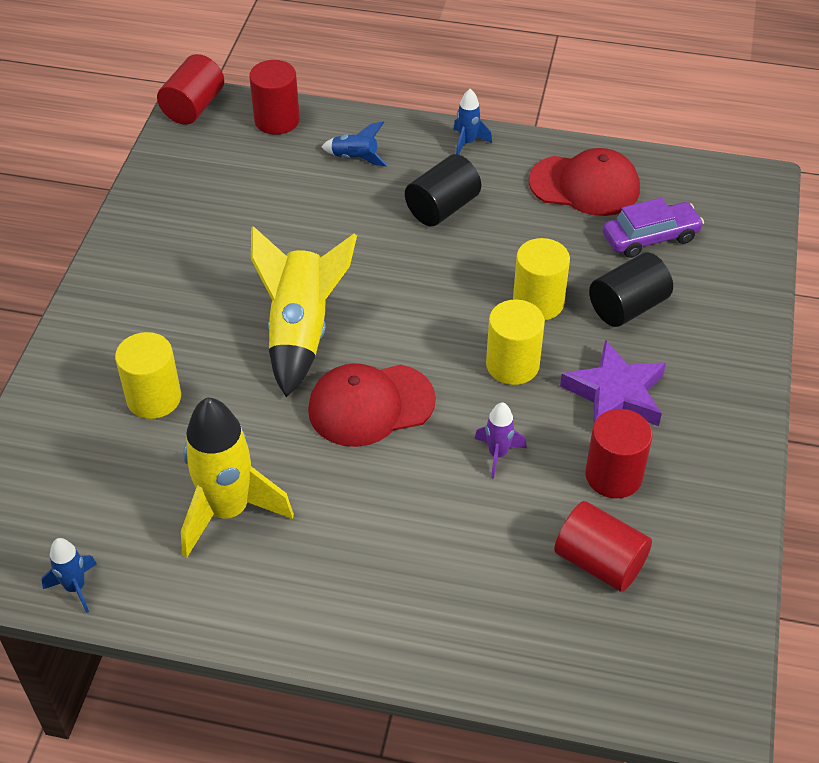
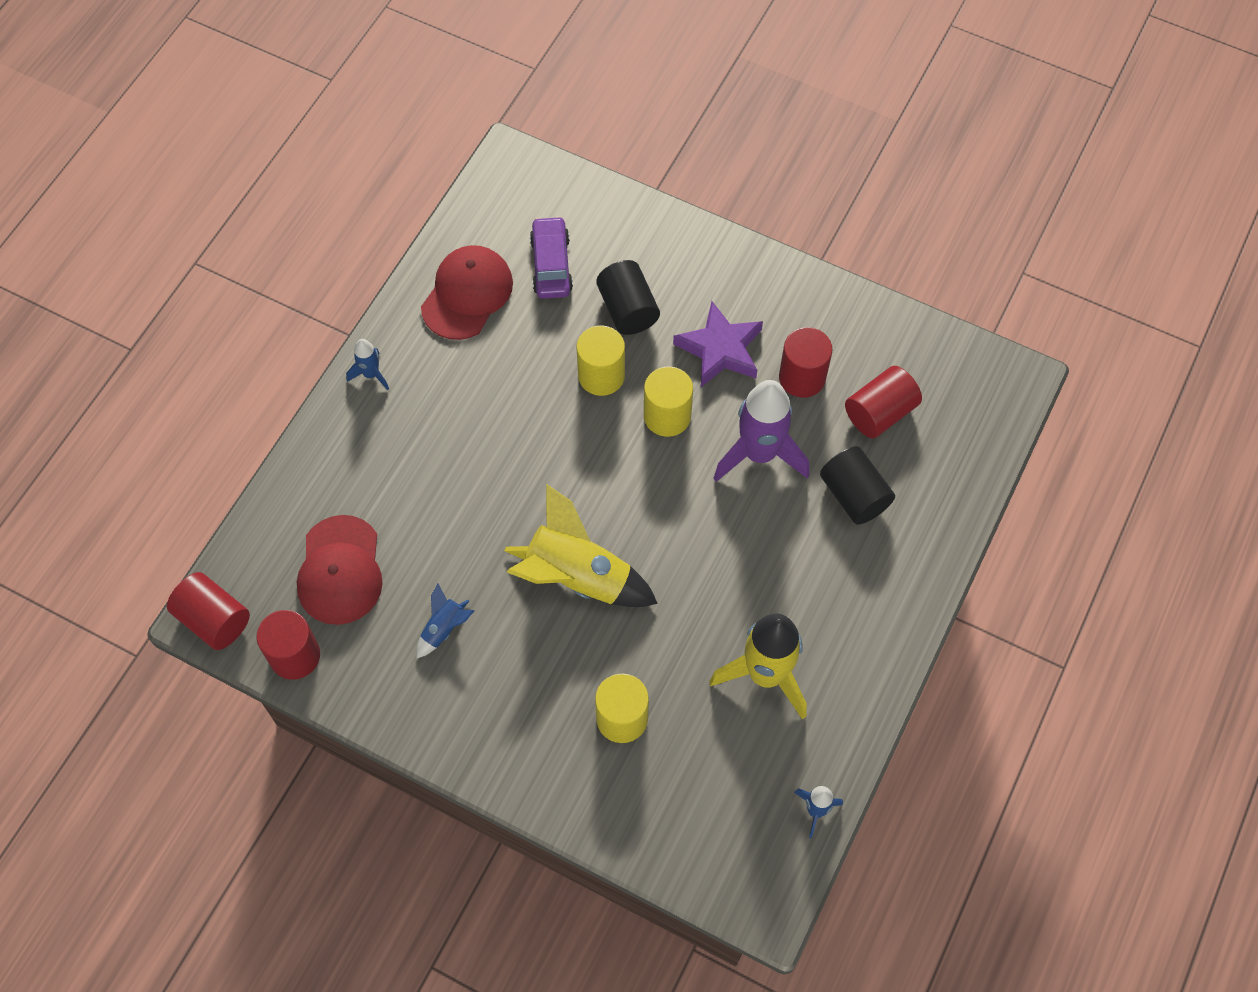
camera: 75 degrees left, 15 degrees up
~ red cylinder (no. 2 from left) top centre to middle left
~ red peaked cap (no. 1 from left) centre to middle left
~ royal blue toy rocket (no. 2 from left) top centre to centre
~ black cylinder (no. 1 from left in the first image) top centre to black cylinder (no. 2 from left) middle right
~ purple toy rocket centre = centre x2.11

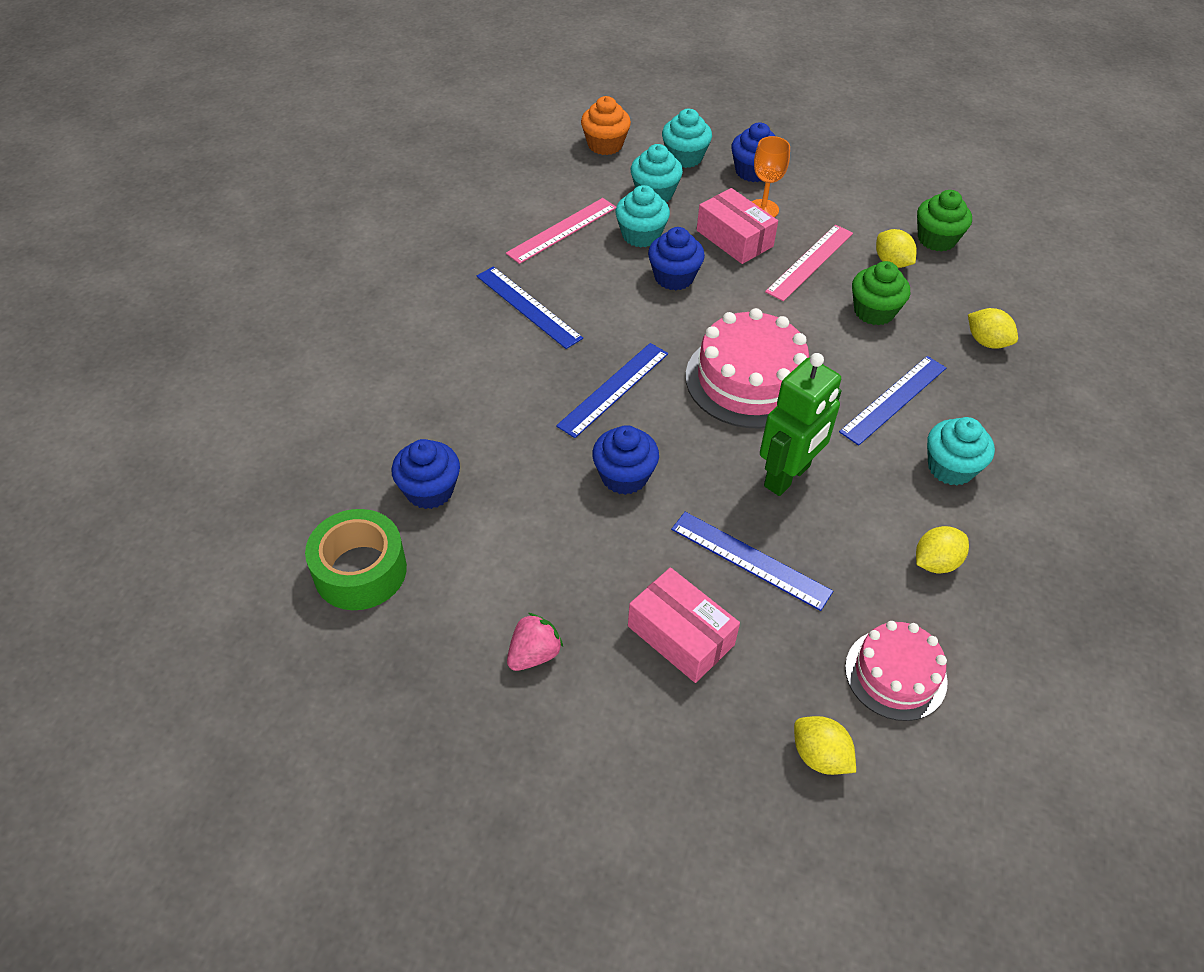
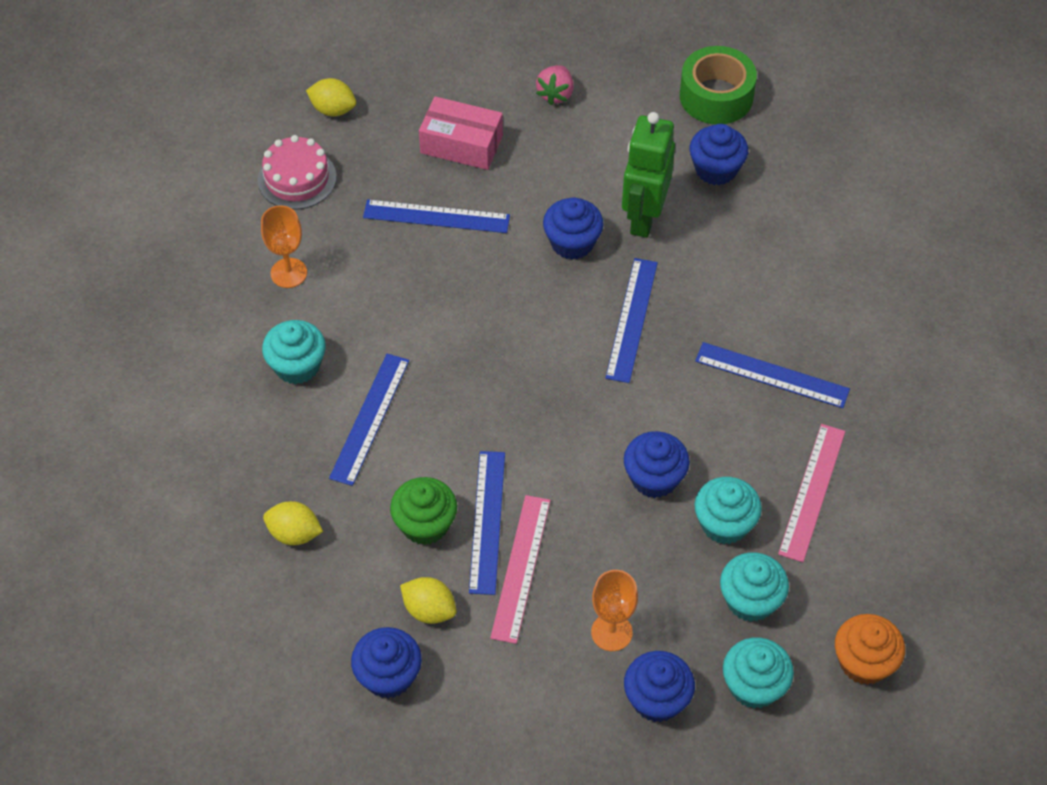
camera: 155 degrees right, 5 degrees up
- rose-pink cake (no. 1 from left) centre
- rose-pink package (no. 2 from left) top centre
~ emerald toy robot centre to top centre
~ bright yellow toy lemon (no. 3 from left) middle right to orange goblet (no. 1 from left) top left
~ emerald muffin (no. 2 from left) top right to royal blue muffin (no. 1 from left) bottom centre
+ royal blue ruler (no. 3 from left) centre

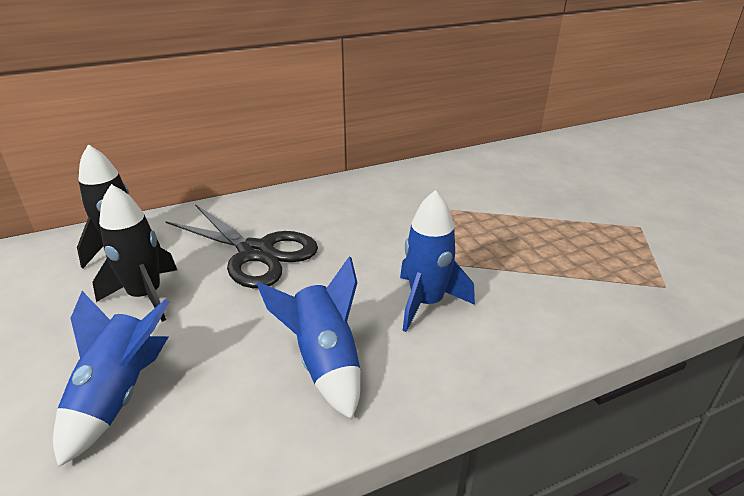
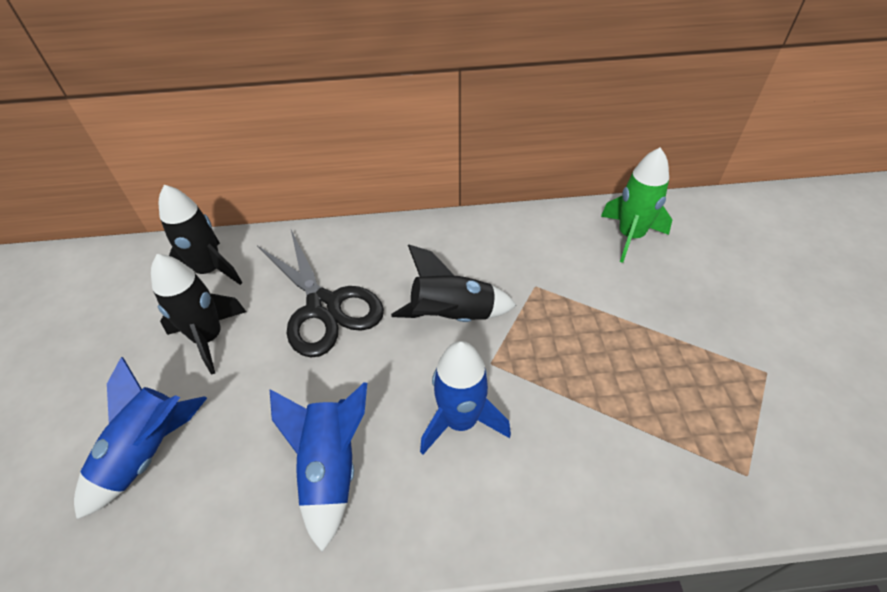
camera: 20 degrees right, 15 degrees up
+ black toy rocket (no. 3 from left) centre
+ emerald toy rocket middle right

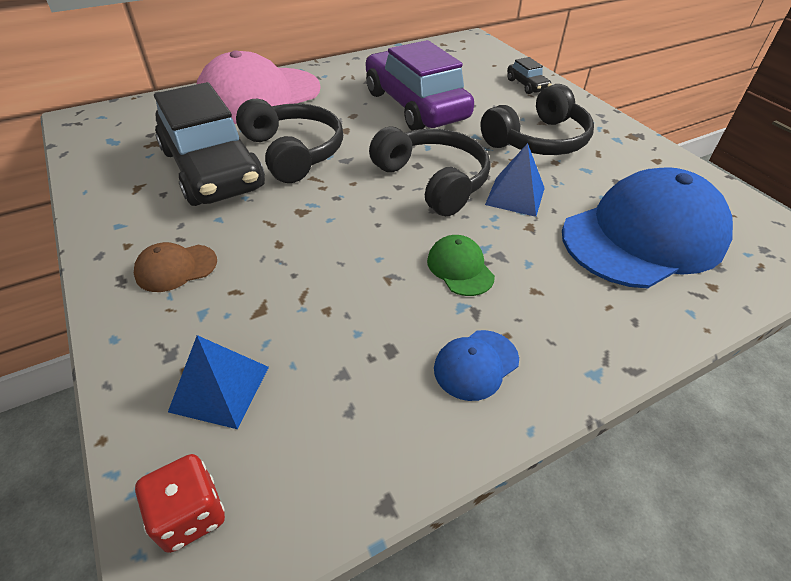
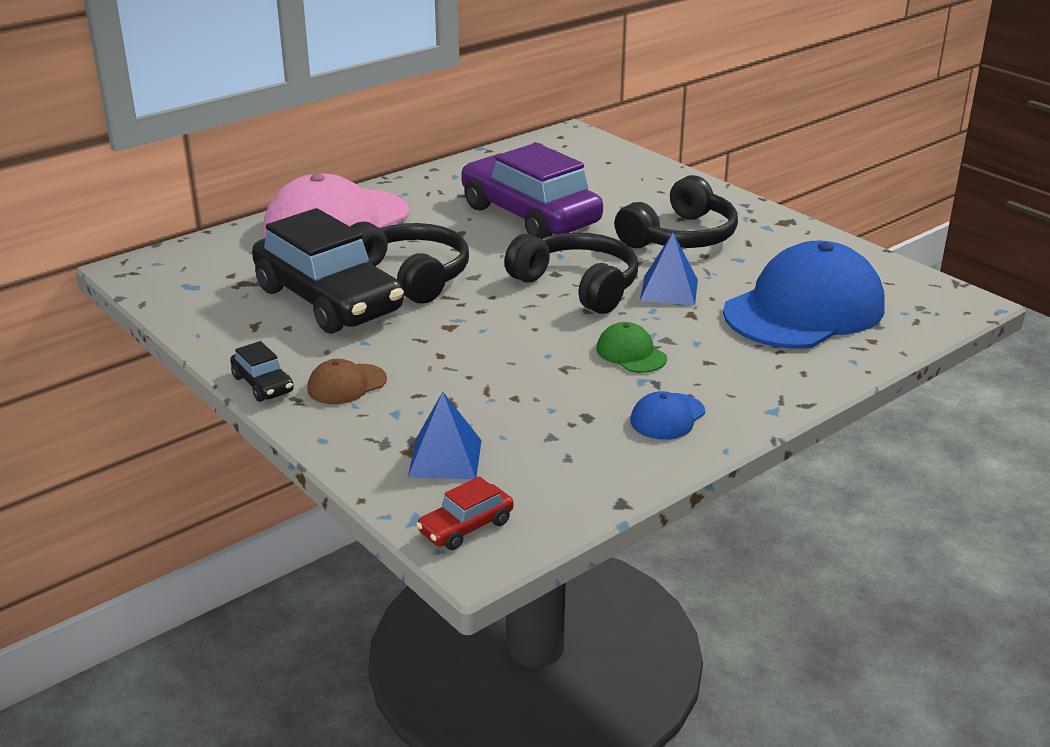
camera: 10 degrees left, 15 degrees down
~ red die bottom left to red toy car bottom centre
~ black toy car (no. 2 from left in the first image) top right to black toy car (no. 1 from left) middle left

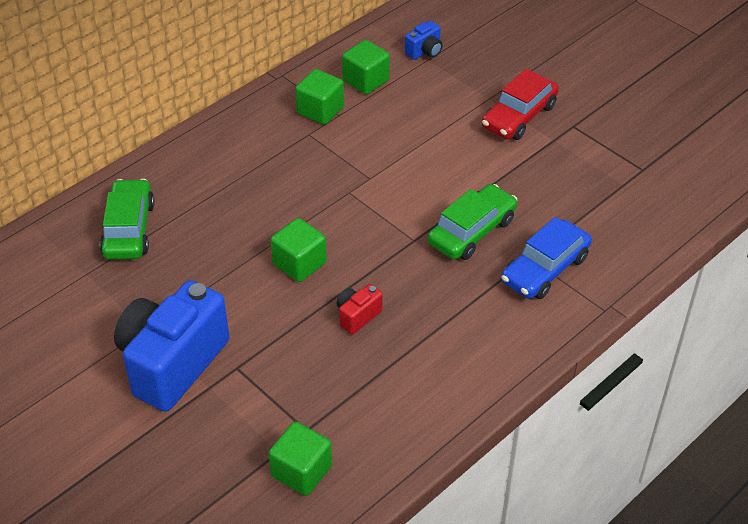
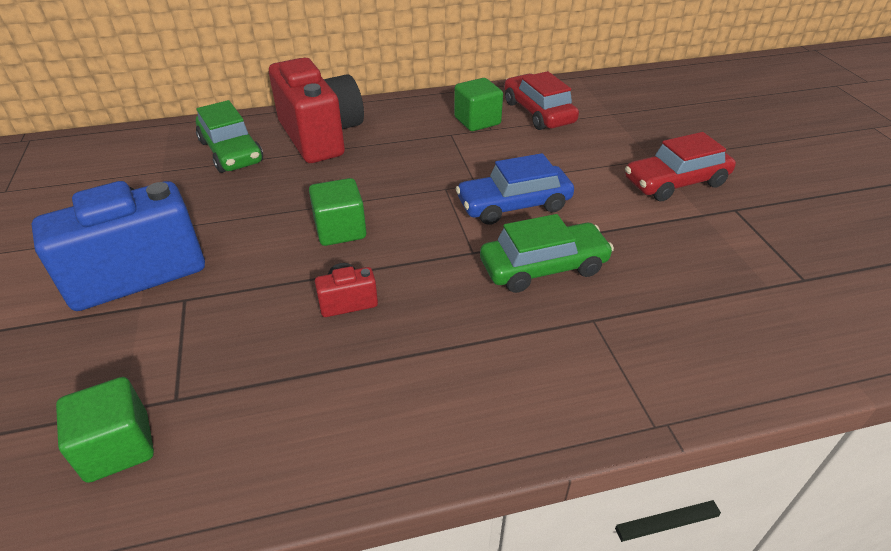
camera: 30 degrees right, 5 degrees down
~ emerald toy car (no. 1 from left) middle left = top left 120 degrees clockwise
~ emerald block (no. 4 from left) top centre to red toy car (no. 1 from left) top centre
- royal blue compact camera (no. 2 from left) top centre
~ royal blue toy car middle right to centre
+ red compact camera (no. 1 from left) top centre

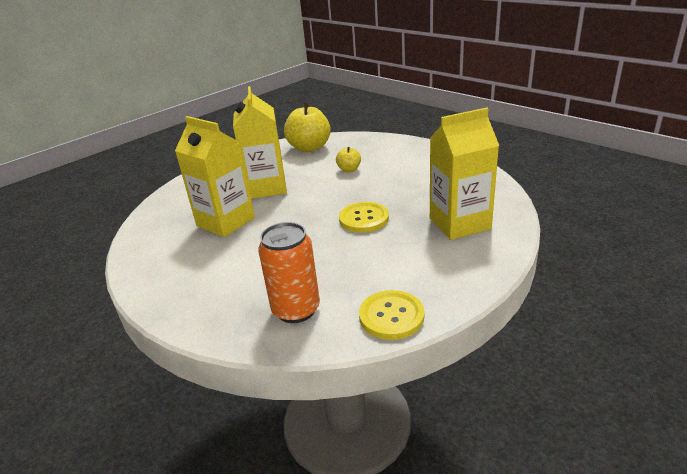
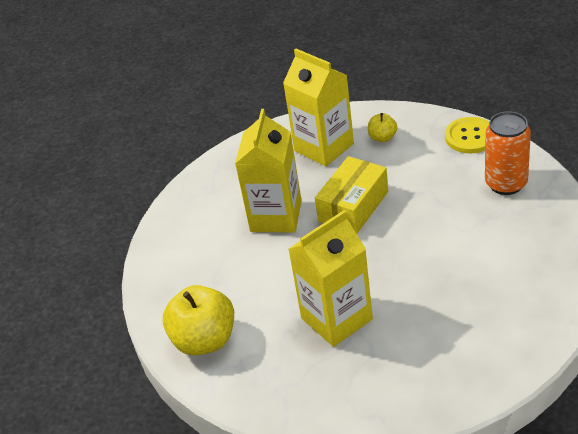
camera: 115 degrees left, 10 degrees up
~ bright yellow milk carton (no. 1 from left) middle left to centre
~ bright yellow apple fruit (no. 2 from left) centre to top centre
~ bright yellow shirt button (no. 1 from left) centre to bright yellow package centre

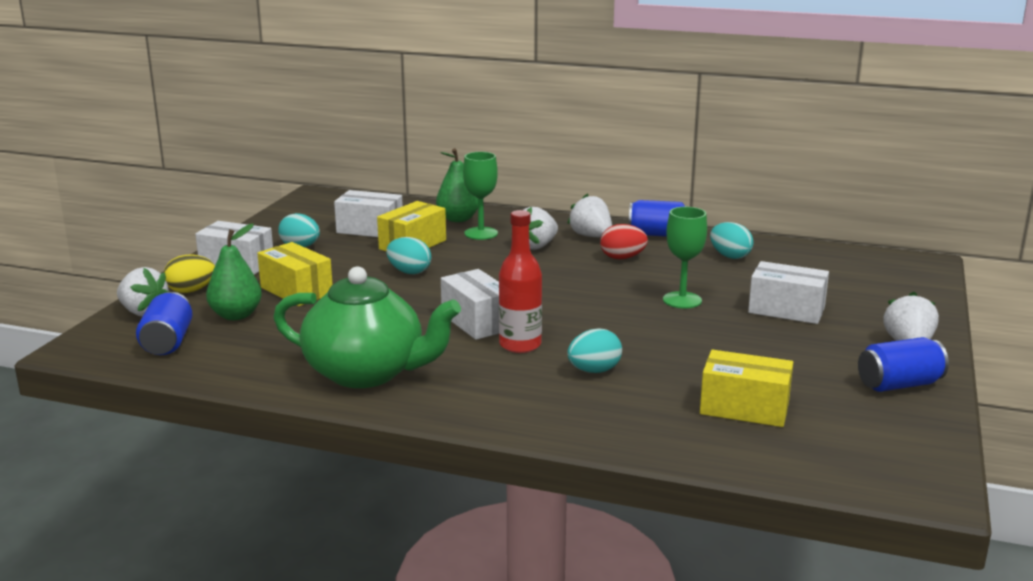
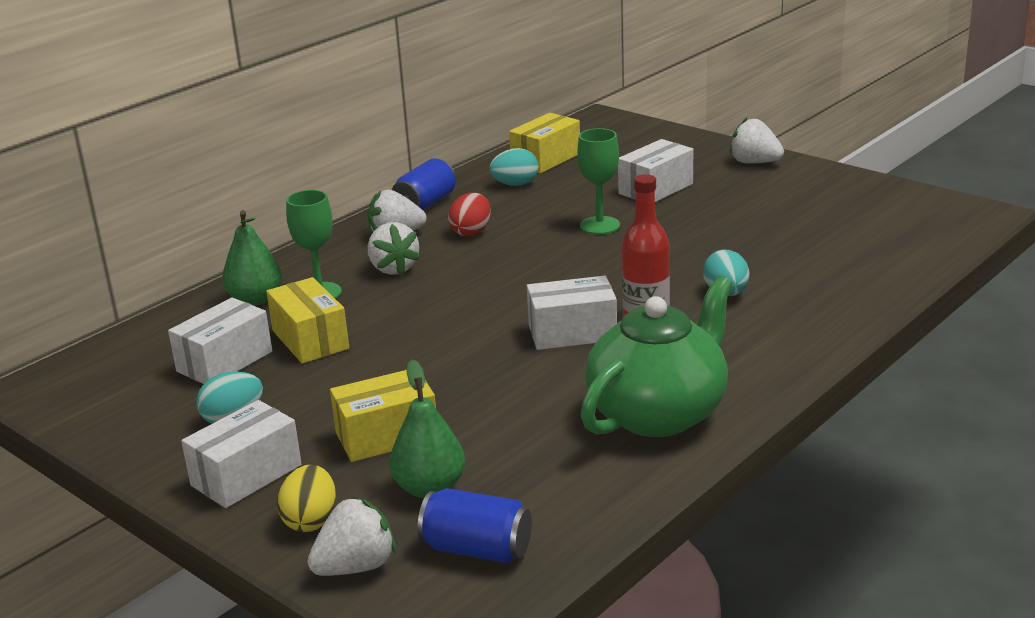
camera: 65 degrees left, 5 degrees up
- teal toy egg (no. 2 from left) centre
~ bright yellow package (no. 3 from left) bottom right to top centre
- royal blue can (no. 3 from left) middle right

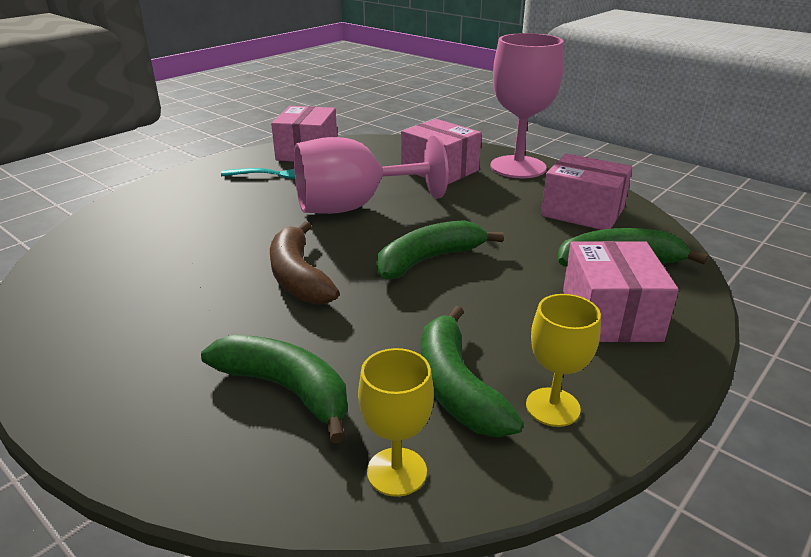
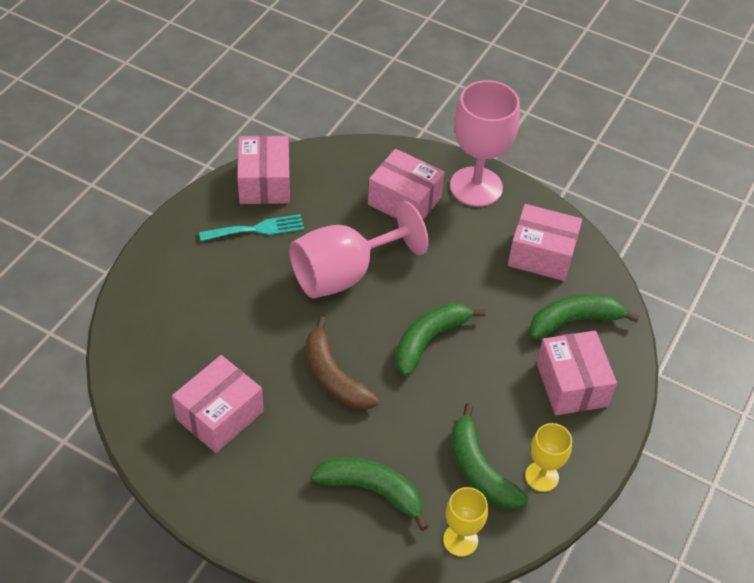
camera: 15 degrees left, 20 degrees up
+ rose-pink package (no. 1 from left) bottom left

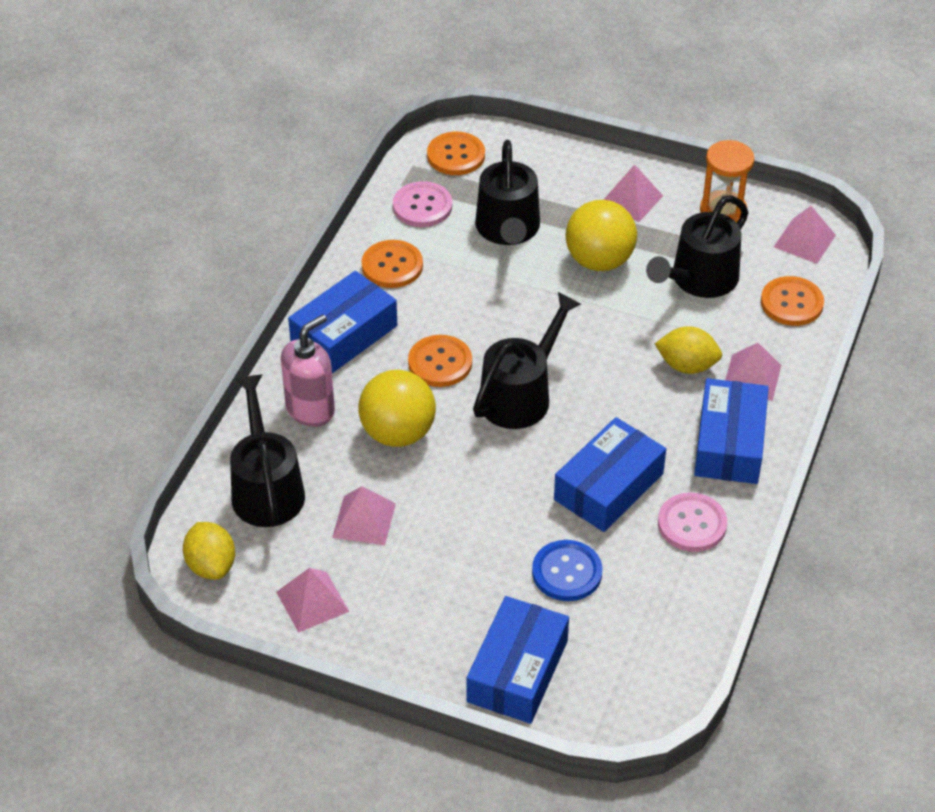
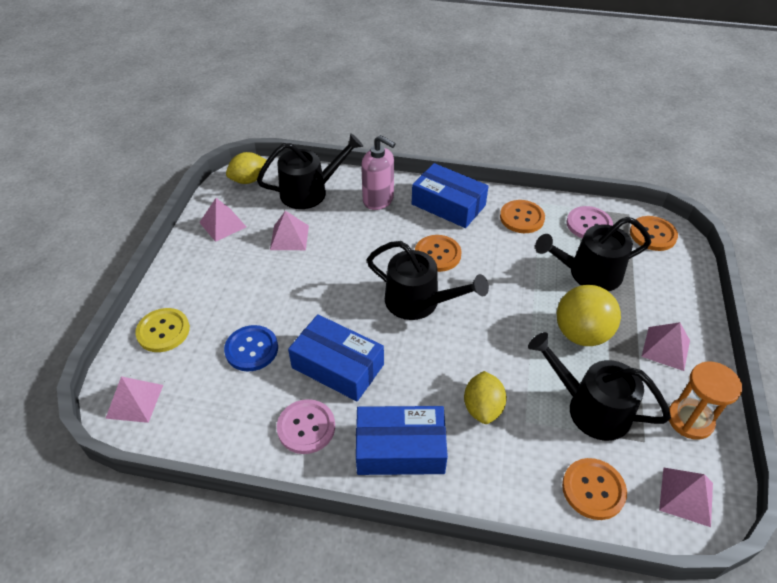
camera: 80 degrees right, 0 degrees up
- bright yellow play ball (no. 1 from left) centre
~ royal blue package (no. 2 from left) bottom centre to bright yellow shirt button middle left
~ rose-pink solid pyramid (no. 4 from left in the first image) middle right to rose-pink solid pyramid (no. 1 from left) bottom left

